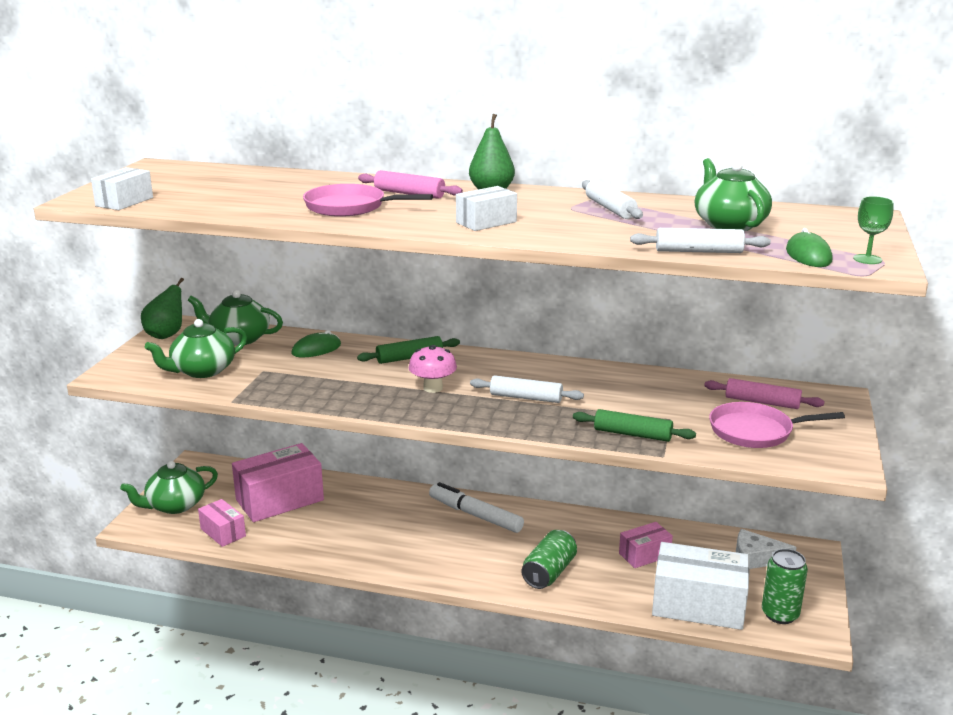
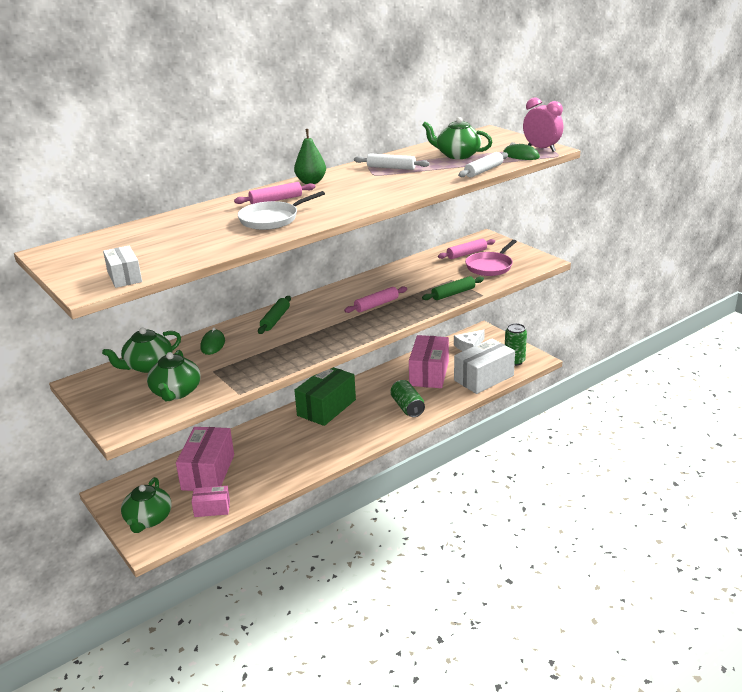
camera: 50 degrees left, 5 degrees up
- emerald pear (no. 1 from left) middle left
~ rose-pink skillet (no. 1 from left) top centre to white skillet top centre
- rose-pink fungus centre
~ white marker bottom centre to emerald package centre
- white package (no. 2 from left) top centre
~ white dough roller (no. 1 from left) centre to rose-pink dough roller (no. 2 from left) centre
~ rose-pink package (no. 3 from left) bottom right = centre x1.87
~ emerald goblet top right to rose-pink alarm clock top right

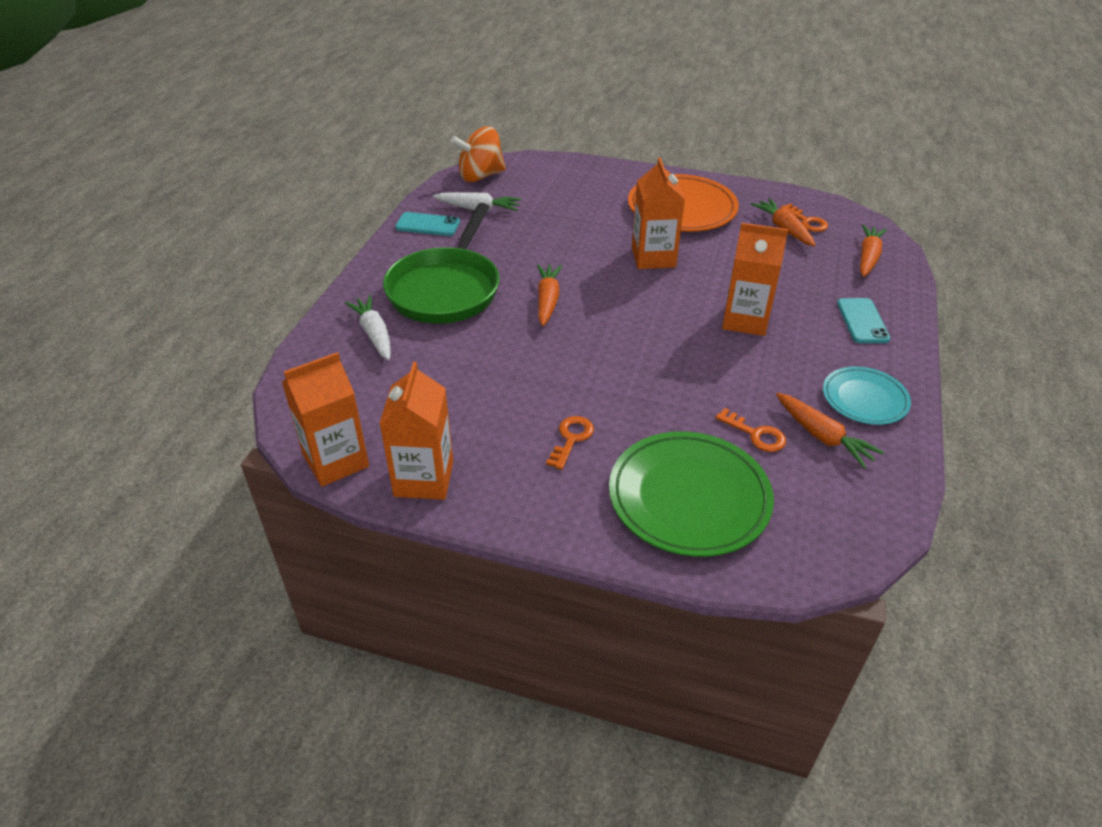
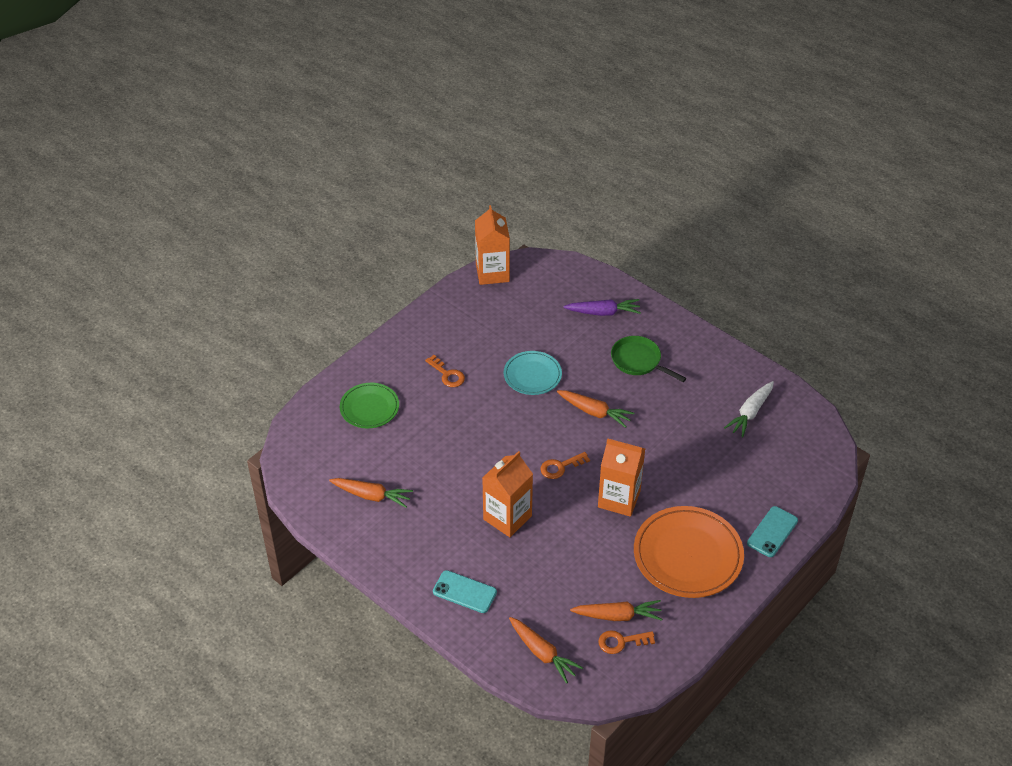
camera: 115 degrees right, 5 degrees up
~ white carrot (no. 1 from left) centre to purple carrot centre
- orange milk carton (no. 2 from left) centre
~ emerald skillet top centre = centre x0.56
~ teal mobile phone (no. 1 from left in the first image) top centre to teal mobile phone (no. 2 from left) bottom right
- orange toy top top centre
~ emerald plate centre = centre x0.59
~ orange door key (no. 2 from left) middle right to centre
~ orange carrot (no. 3 from left in the first image) middle right = centre 150 degrees counterclockwise
~ teal plate middle right to centre

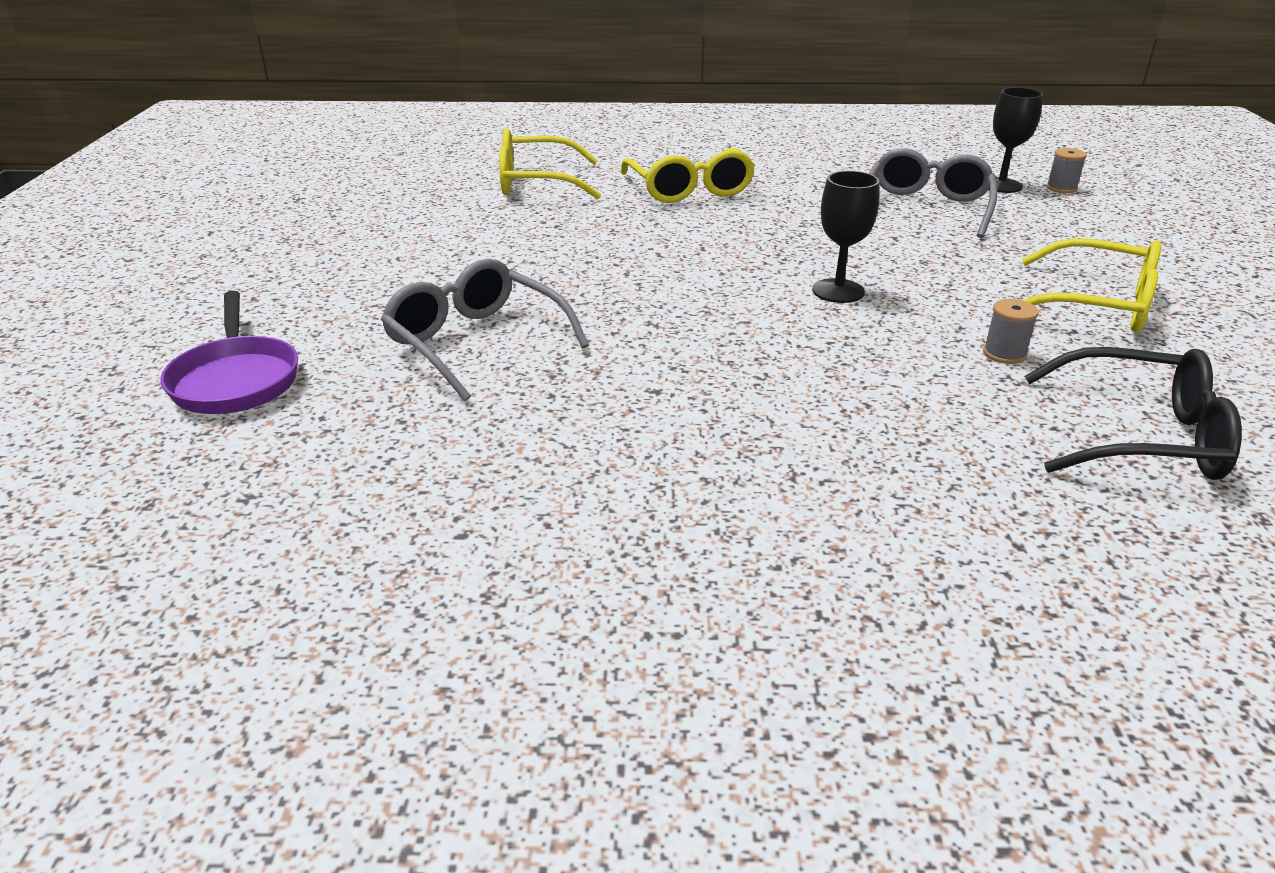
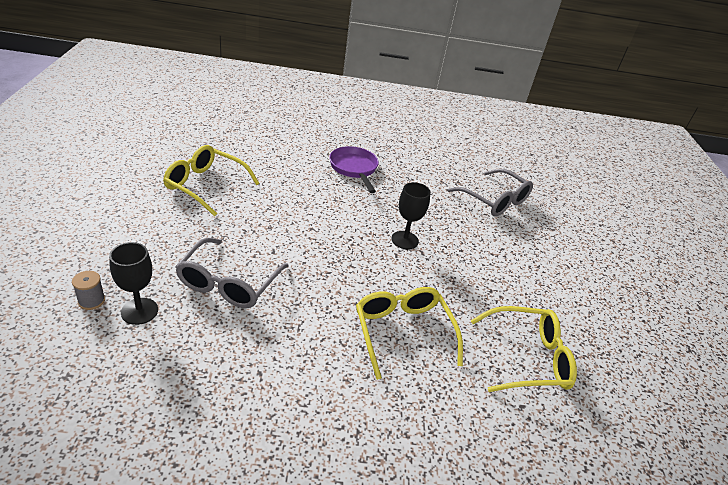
camera: 175 degrees right, 5 degrees up
~ purple skillet middle left to centre
~ black goblet (no. 1 from left in the first image) top centre to black goblet (no. 2 from left) centre
- grey reel of thread (no. 1 from left) middle right
- black spectacles middle right

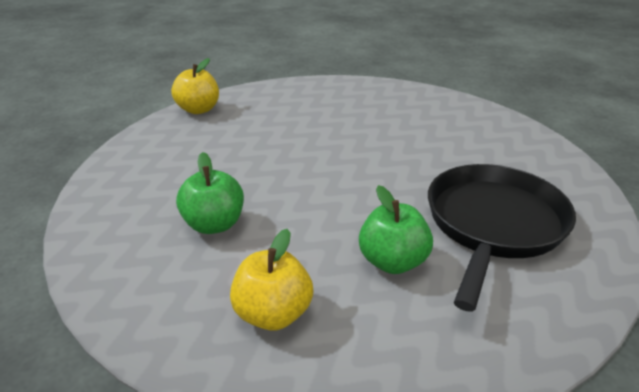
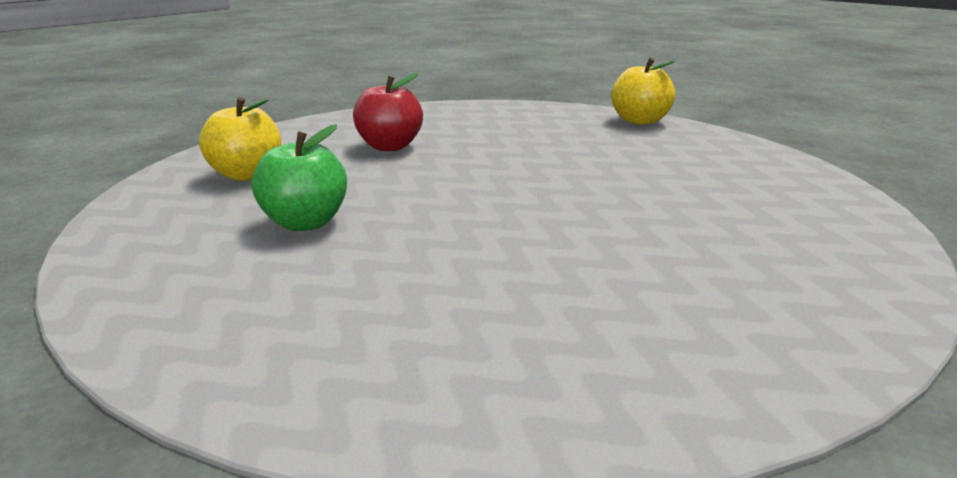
camera: 85 degrees right, 10 degrees down
~ emerald apple fruit (no. 1 from left) middle left to red apple fruit top centre
- black skillet middle right

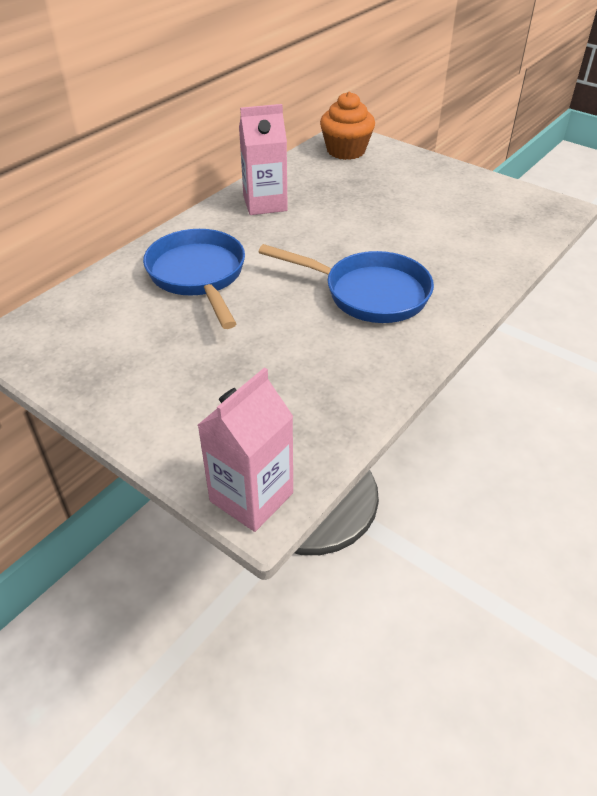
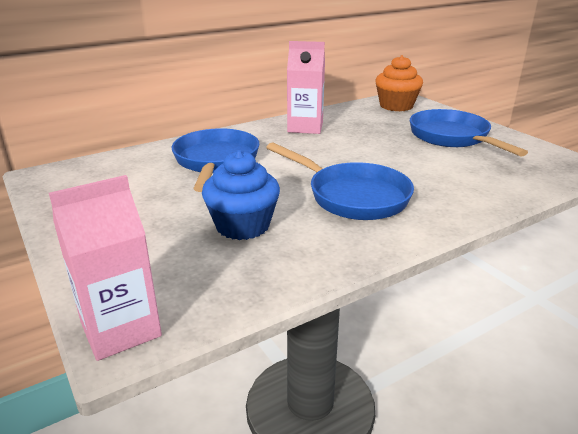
camera: 20 degrees right, 15 degrees down
+ royal blue muffin centre
+ royal blue skillet (no. 3 from left) top right

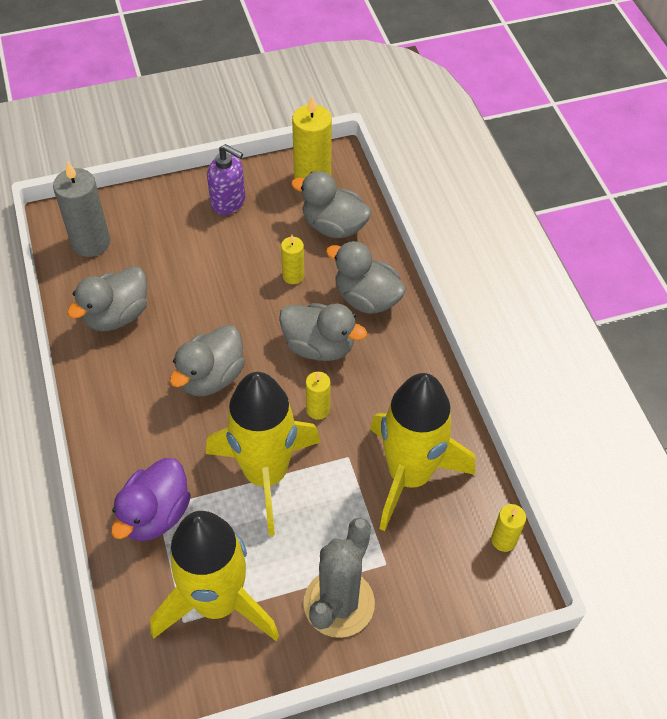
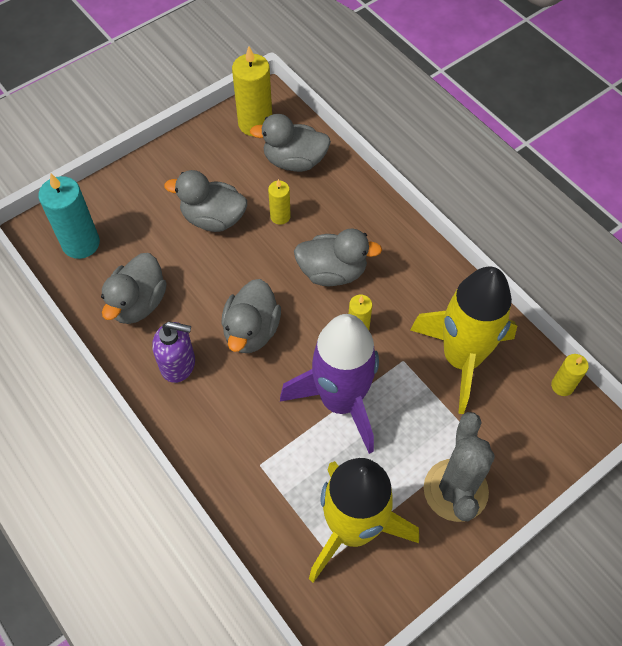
camera: 20 degrees left, 5 degrees up
~ grey pillar candle top left to teal pillar candle middle left
- purple toy duck bottom left
~ bright yellow toy rocket (no. 2 from left) centre to purple toy rocket centre
~ purple pump bottle top centre to middle left
~ grey toy duck (no. 5 from left in the first image) centre to grey toy duck (no. 2 from left) top left

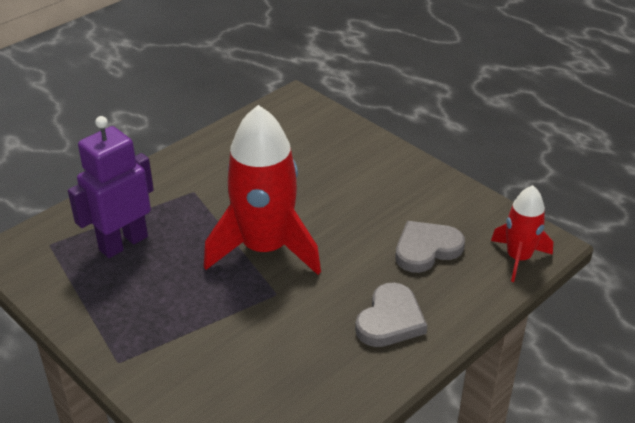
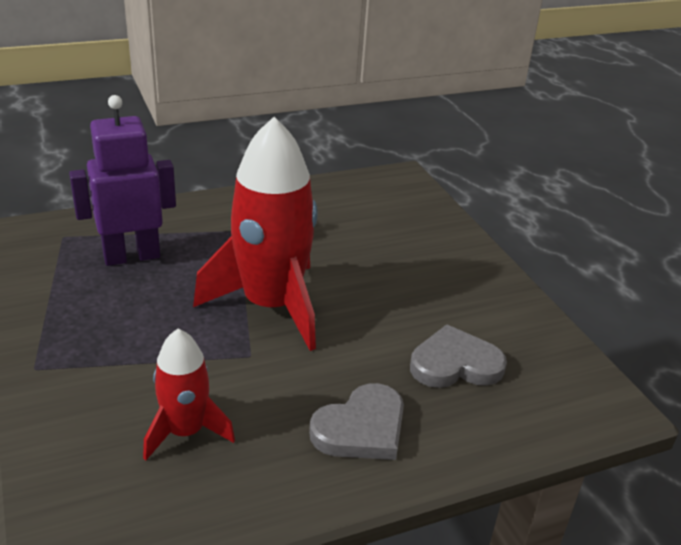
camera: 20 degrees right, 5 degrees down
~ red toy rocket (no. 2 from left in the first image) middle right to red toy rocket (no. 1 from left) bottom left

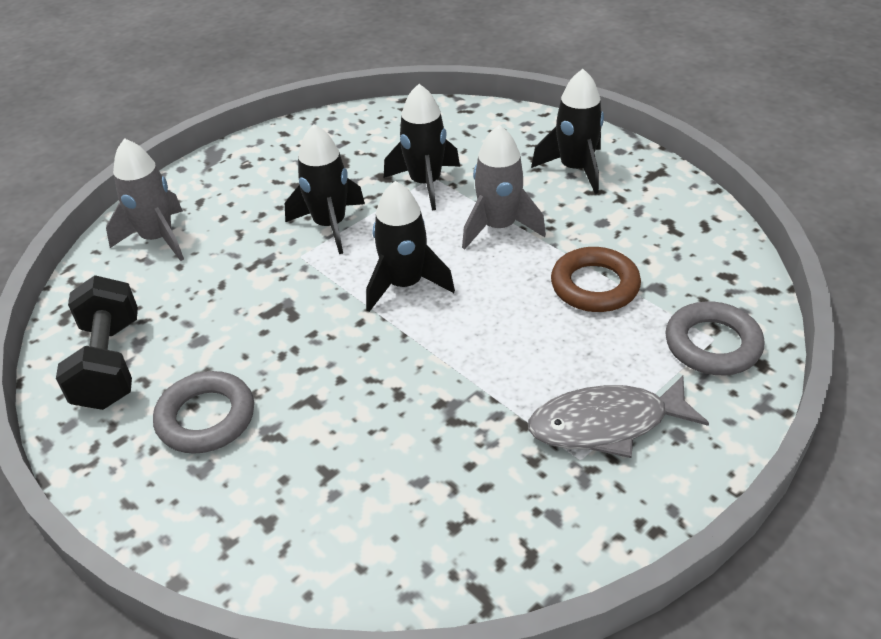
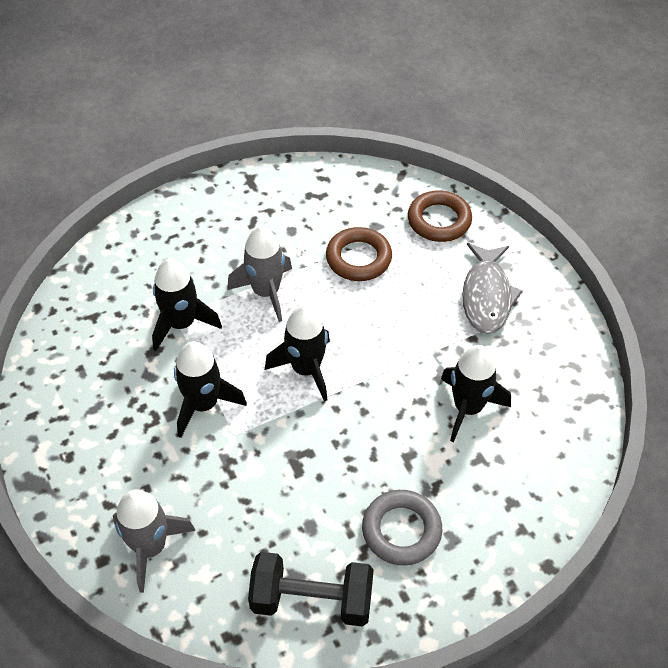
camera: 75 degrees left, 10 degrees up
~ black toy rocket (no. 4 from left) top centre to middle right
~ grey torus (no. 2 from left) middle right to dark brown torus (no. 2 from left) top centre

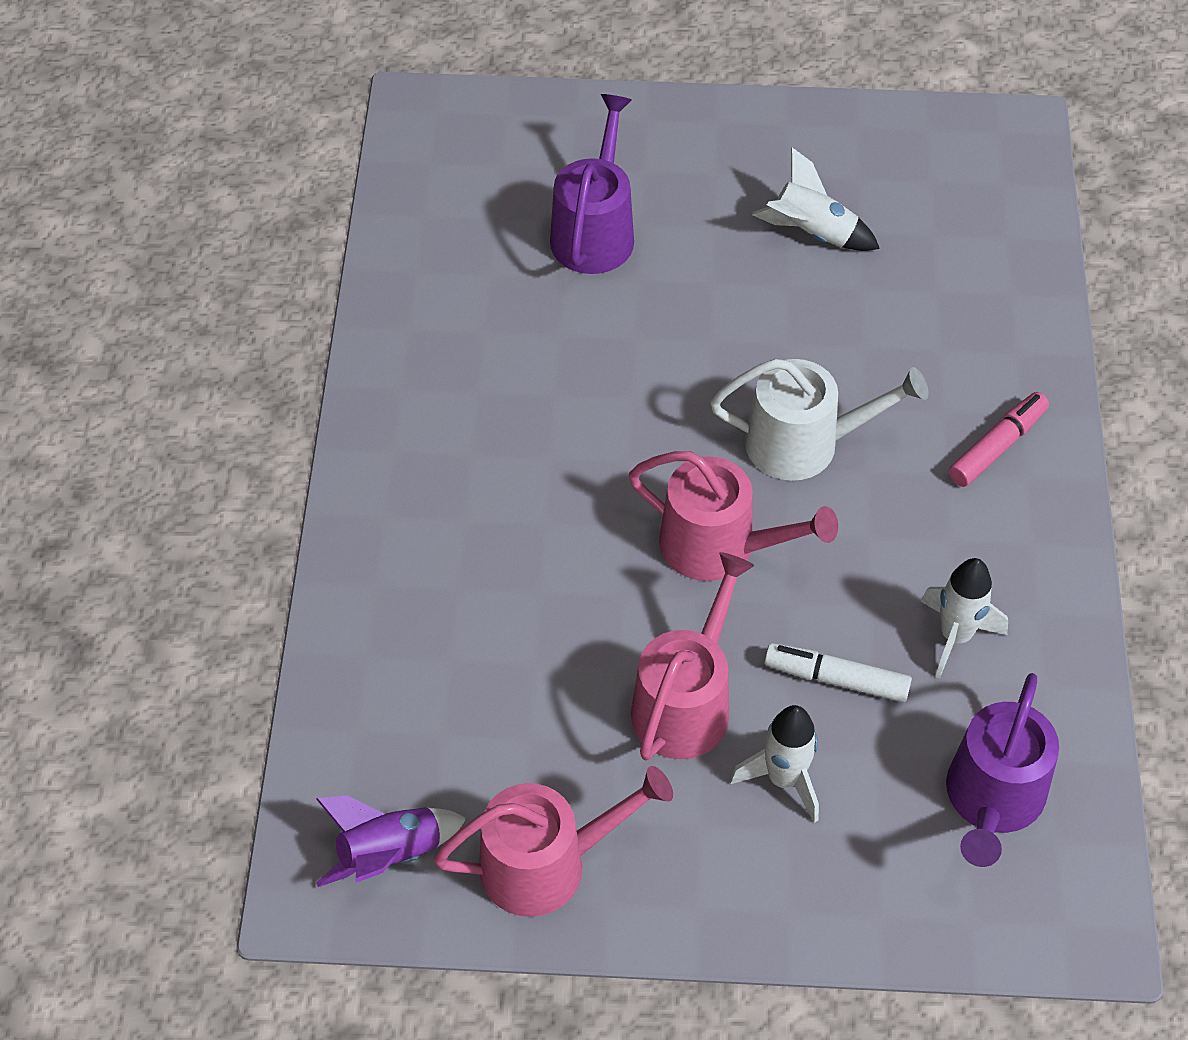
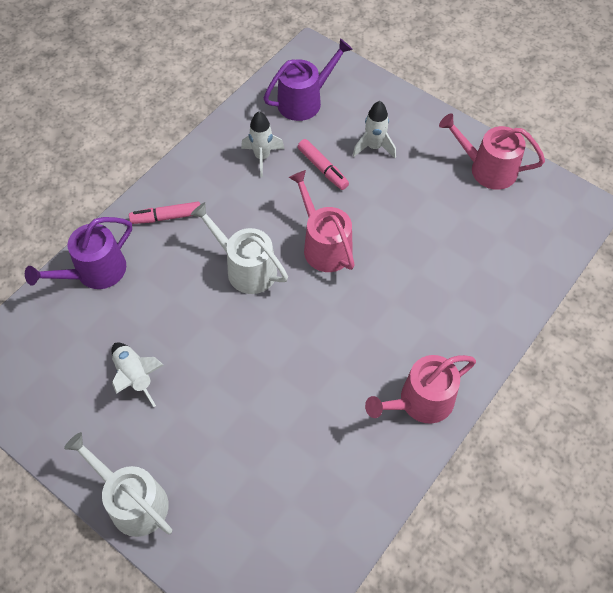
camera: 145 degrees left, 5 degrees up
- purple toy rocket bottom left
~ purple watering can (no. 1 from left) top centre to middle left
~ rose-pink watering can (no. 2 from left) centre to middle right
~ white marker middle right to rose-pink marker (no. 2 from left) top centre
+ white watering can (no. 1 from left) bottom left

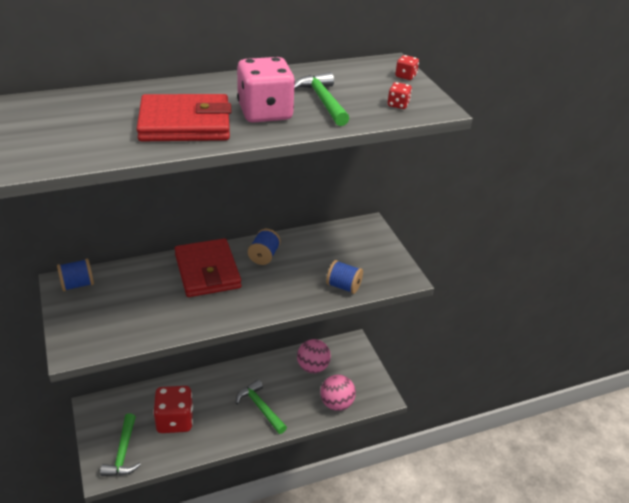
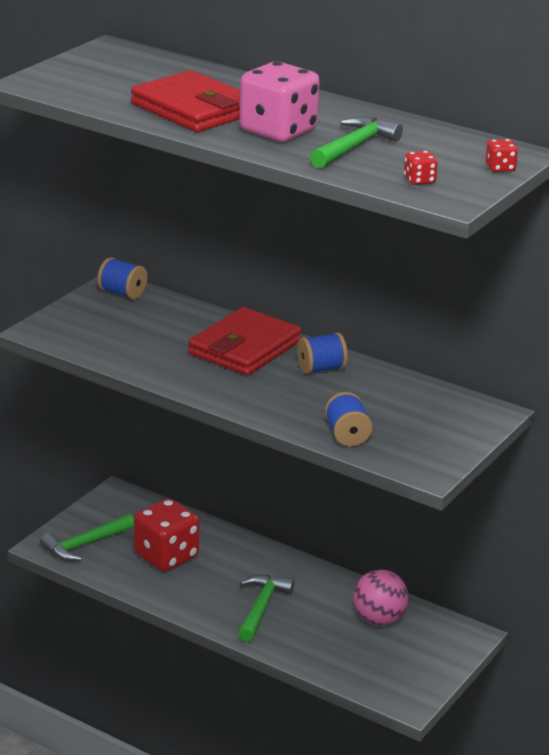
camera: 55 degrees right, 10 degrees down
- rose-pink play ball (no. 2 from left) bottom centre

